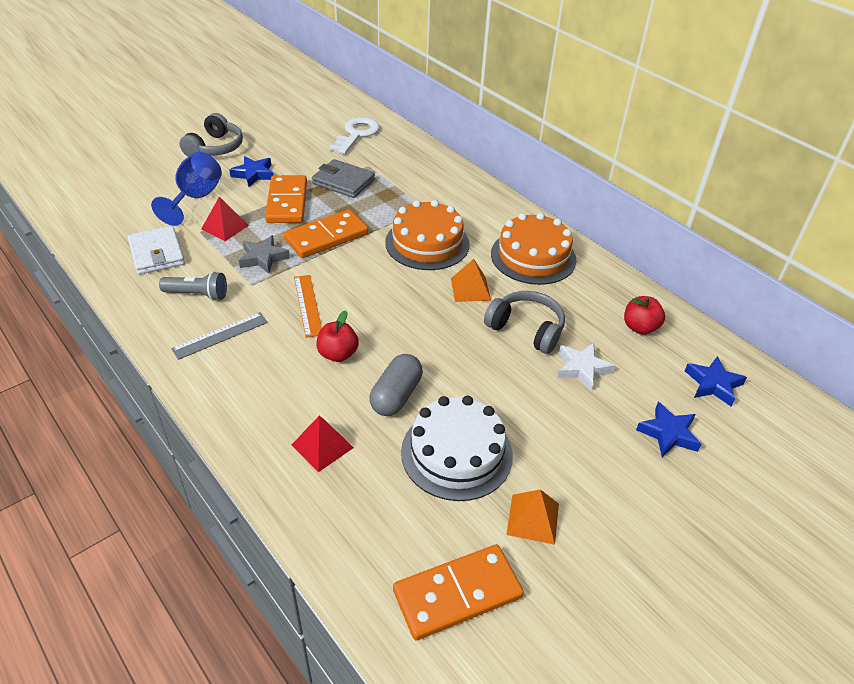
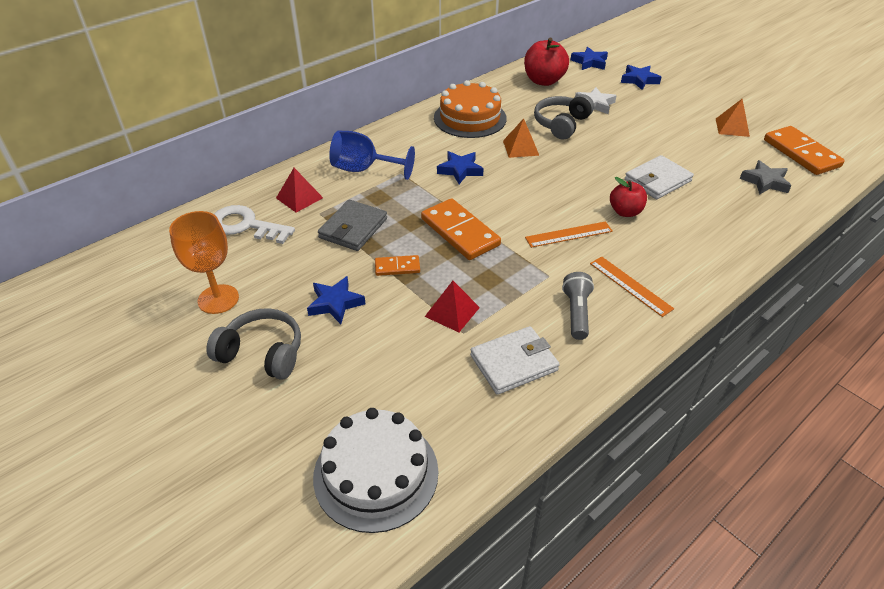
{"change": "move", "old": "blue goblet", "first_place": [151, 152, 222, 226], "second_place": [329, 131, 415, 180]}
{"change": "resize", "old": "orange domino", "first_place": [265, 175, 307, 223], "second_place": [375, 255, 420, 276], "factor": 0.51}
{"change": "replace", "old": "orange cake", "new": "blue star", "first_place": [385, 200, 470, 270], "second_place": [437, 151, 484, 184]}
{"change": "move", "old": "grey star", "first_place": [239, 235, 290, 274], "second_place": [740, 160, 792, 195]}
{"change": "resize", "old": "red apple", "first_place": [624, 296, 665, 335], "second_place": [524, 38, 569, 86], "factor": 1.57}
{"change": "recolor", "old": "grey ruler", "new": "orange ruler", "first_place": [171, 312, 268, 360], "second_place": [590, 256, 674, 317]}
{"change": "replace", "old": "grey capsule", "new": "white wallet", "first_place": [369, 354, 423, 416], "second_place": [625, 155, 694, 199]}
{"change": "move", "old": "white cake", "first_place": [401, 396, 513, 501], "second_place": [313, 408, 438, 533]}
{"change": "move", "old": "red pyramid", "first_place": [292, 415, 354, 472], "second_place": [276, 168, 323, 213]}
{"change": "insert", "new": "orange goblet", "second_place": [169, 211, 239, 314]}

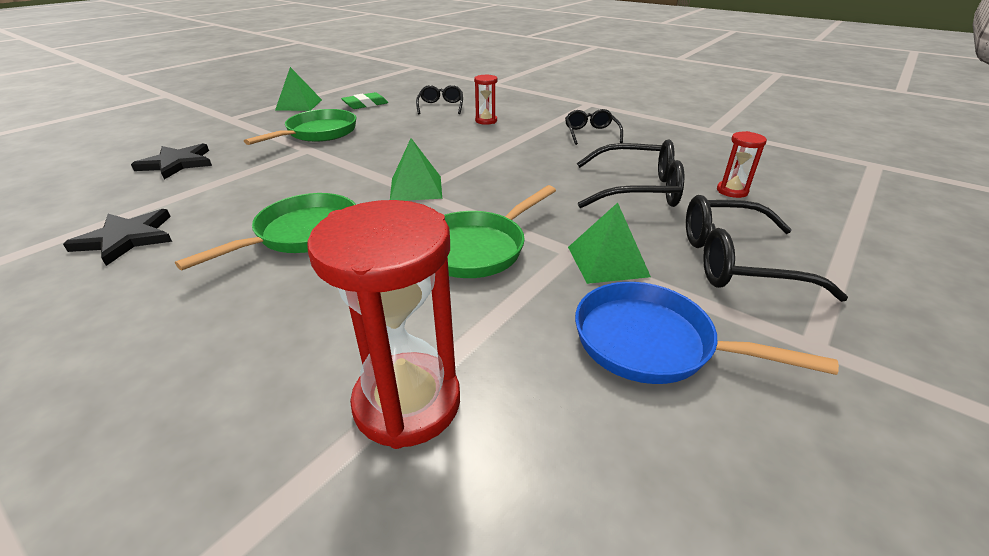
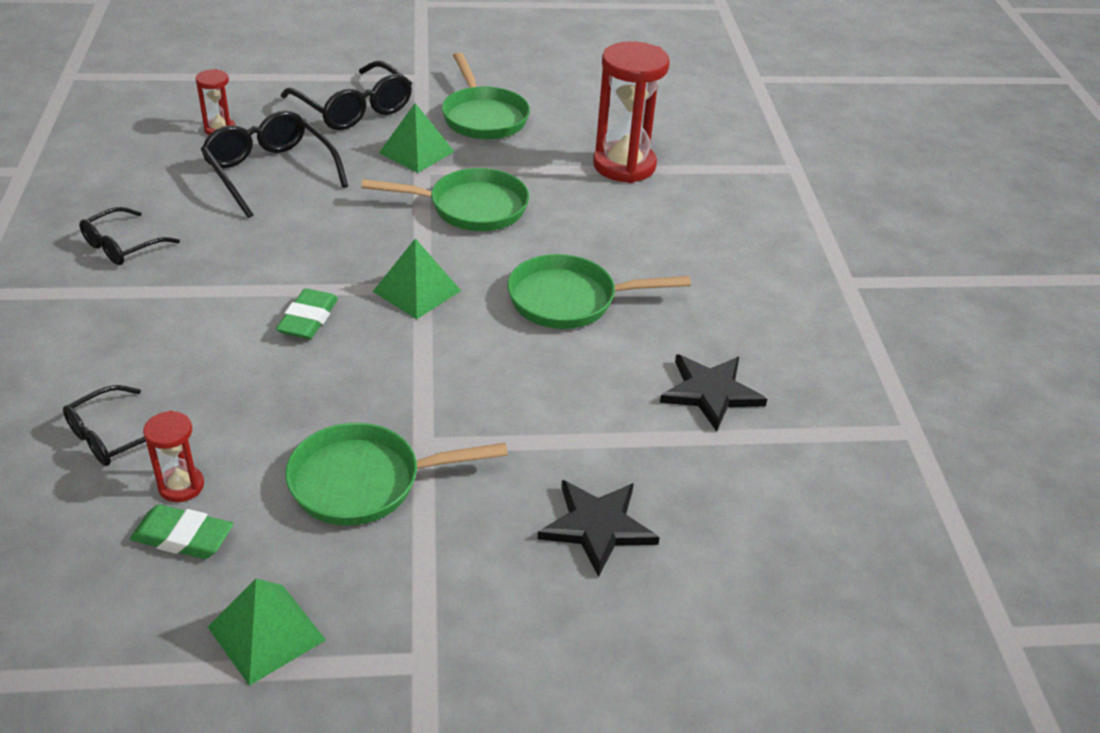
{"change": "move", "old": "red hourglass", "first_place": [474, 74, 497, 125], "second_place": [143, 411, 204, 502]}
{"change": "recolor", "old": "blue pan", "new": "green pan", "first_place": [575, 282, 839, 384], "second_place": [442, 52, 530, 140]}
{"change": "insert", "new": "green eraser", "second_place": [276, 288, 338, 339]}

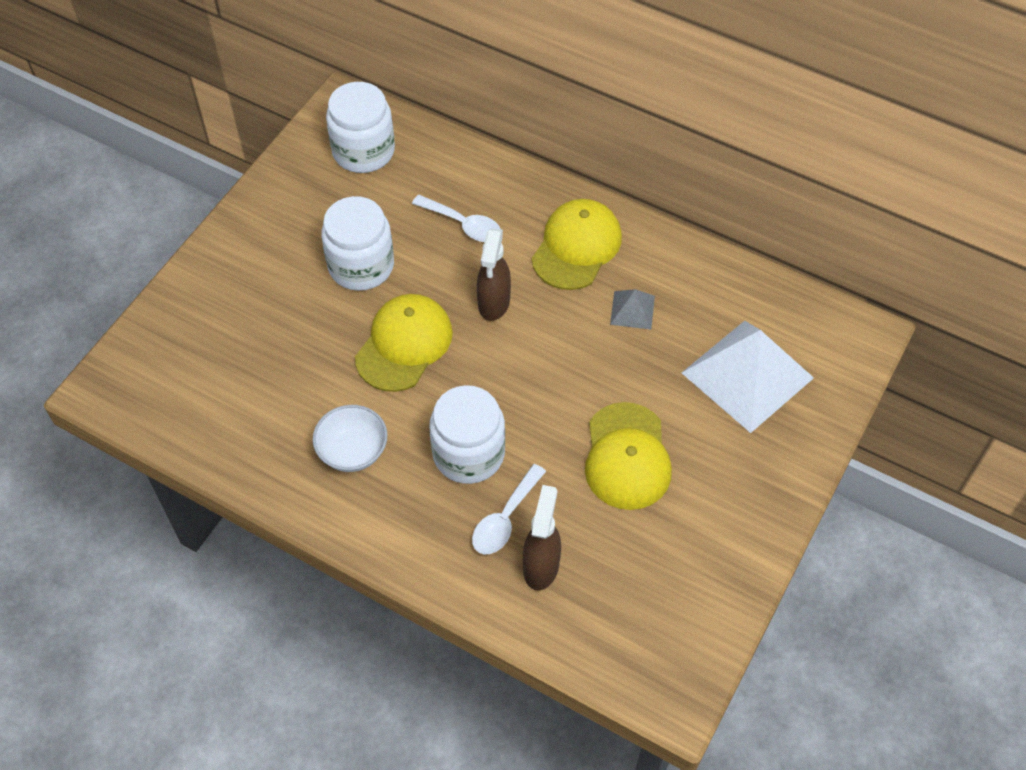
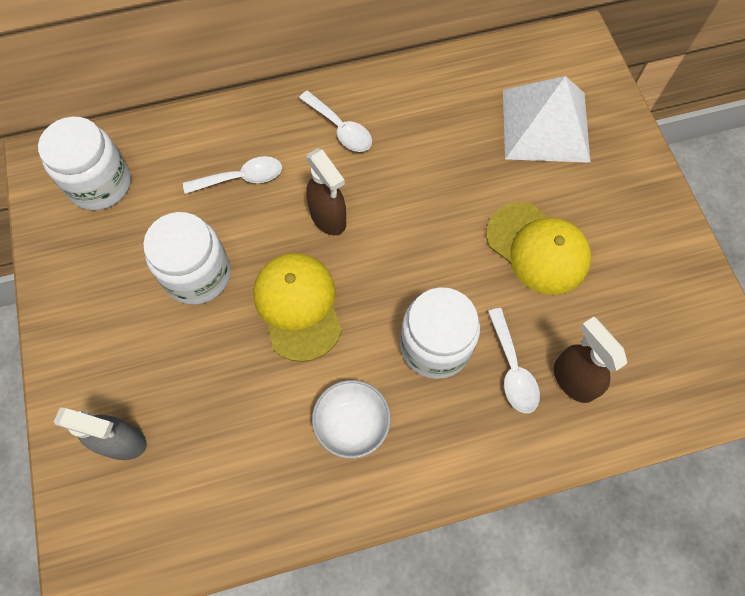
{"change": "replace", "old": "yellow cap", "new": "white spoon", "first_place": [532, 199, 622, 290], "second_place": [299, 91, 372, 152]}
{"change": "delete", "old": "grey pyramid", "first_place": [610, 289, 655, 329]}
{"change": "insert", "new": "grey spray bottle", "second_place": [54, 407, 147, 460]}

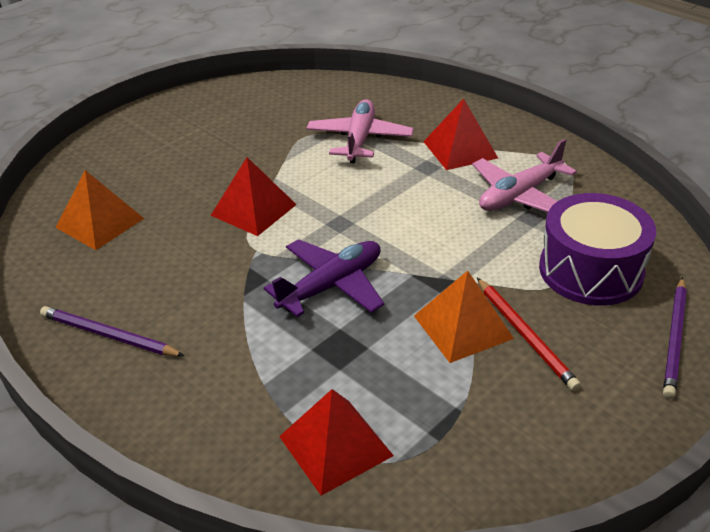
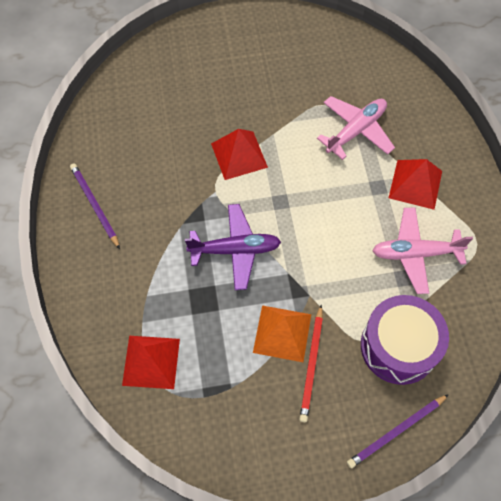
{"change": "delete", "old": "orange pyramid", "first_place": [55, 170, 144, 250]}

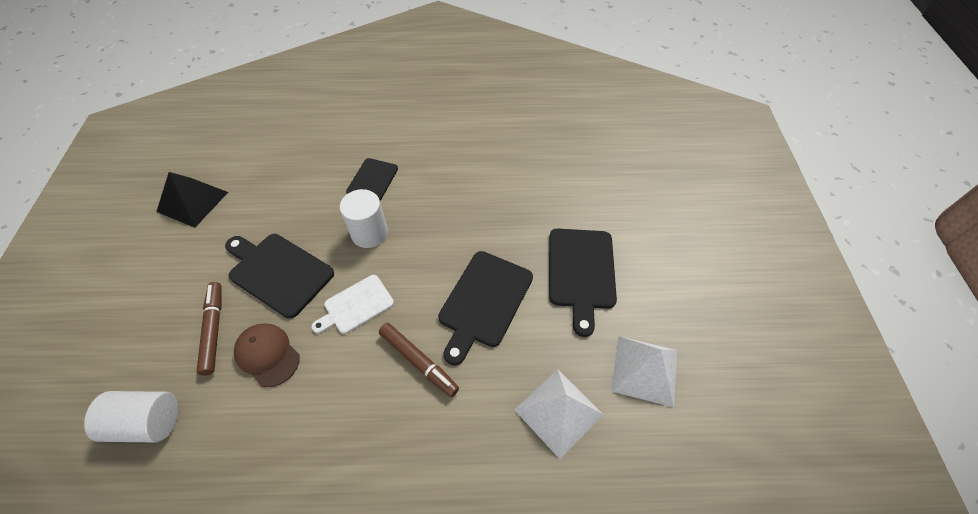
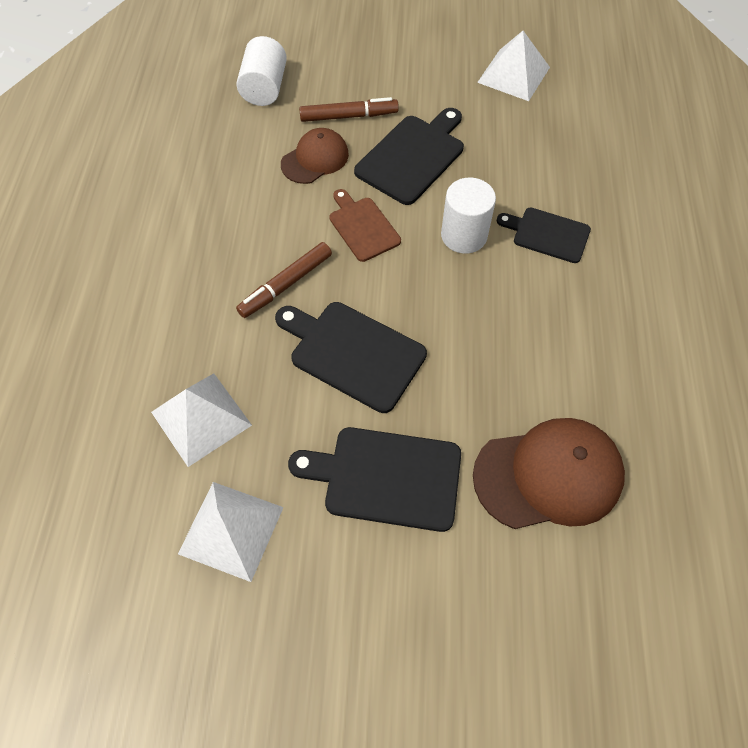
{"change": "recolor", "old": "black pyramid", "new": "white pyramid", "first_place": [156, 172, 228, 228], "second_place": [477, 31, 550, 101]}
{"change": "recolor", "old": "white cutting board", "new": "brown cutting board", "first_place": [311, 275, 394, 334], "second_place": [329, 189, 401, 262]}
{"change": "insert", "new": "brown cap", "second_place": [473, 418, 625, 529]}

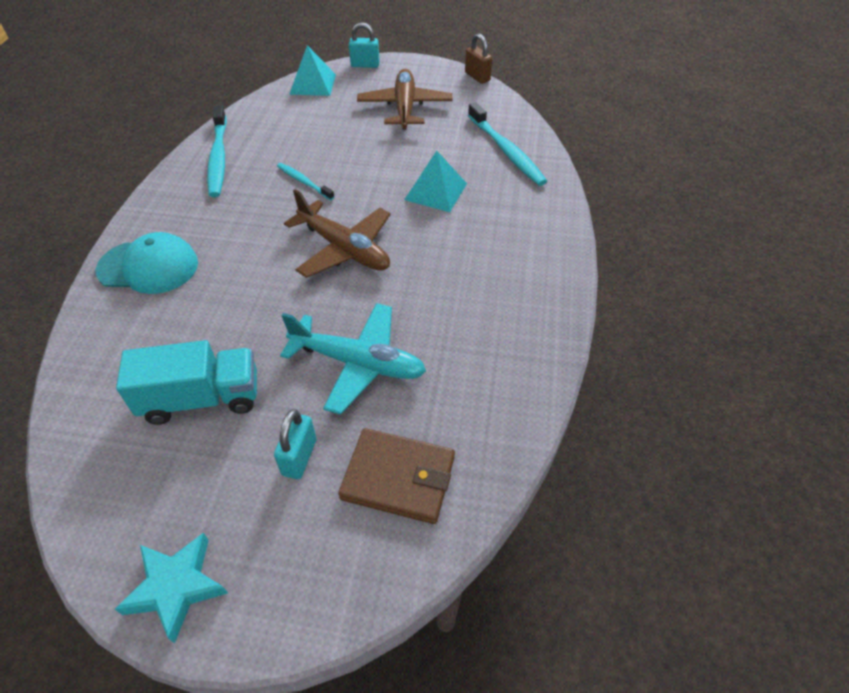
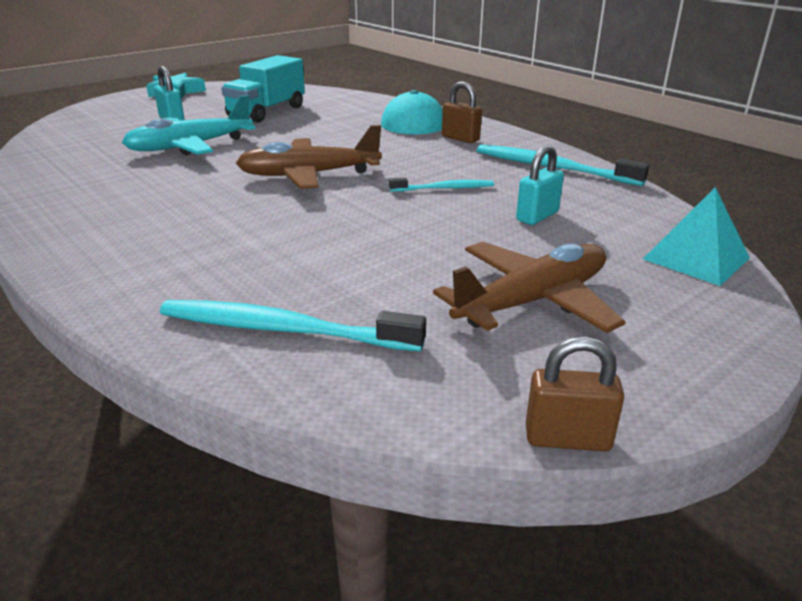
{"change": "move", "old": "turquoise padlock", "first_place": [349, 22, 380, 68], "second_place": [516, 145, 564, 225]}
{"change": "rotate", "old": "brown plane", "first_place": [357, 69, 453, 129], "second_place": [433, 242, 625, 333], "degrees": -75}
{"change": "delete", "old": "turquoise pyramid", "first_place": [404, 151, 467, 212]}
{"change": "delete", "old": "brown wallet", "first_place": [338, 428, 455, 524]}
{"change": "insert", "new": "brown padlock", "second_place": [442, 81, 482, 143]}

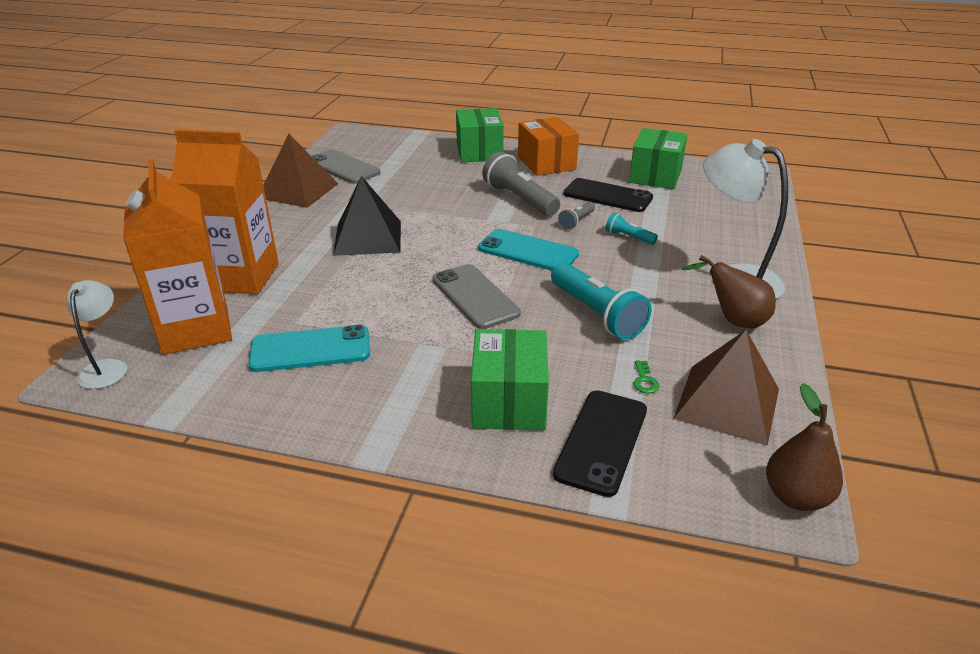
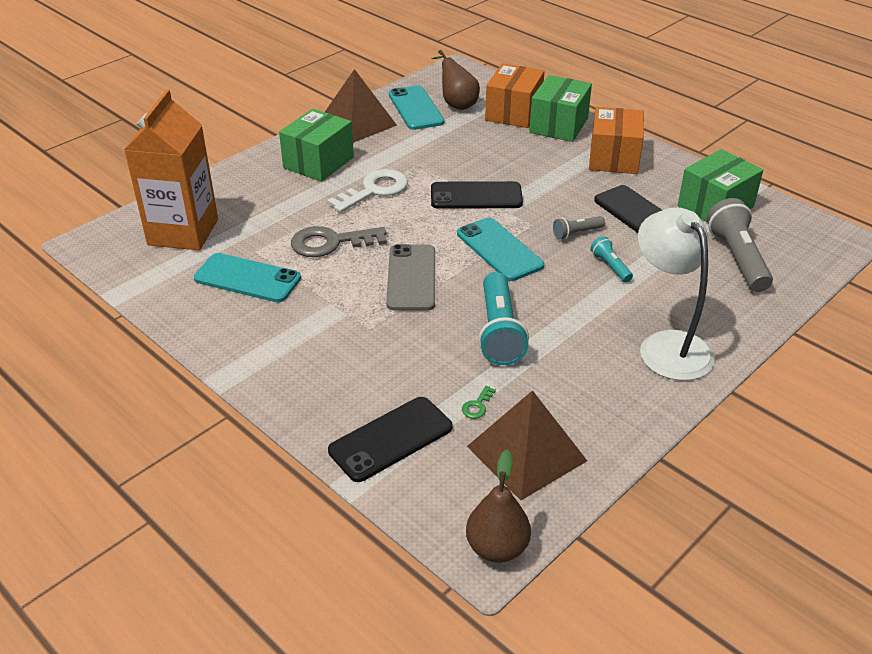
{"change": "delete", "old": "orange carton", "first_place": [171, 129, 279, 294]}
{"change": "recolor", "old": "grey phone", "new": "turquoise phone", "first_place": [312, 150, 380, 184], "second_place": [389, 86, 444, 130]}
{"change": "move", "old": "grey flashlight", "first_place": [482, 152, 560, 216], "second_place": [707, 198, 773, 292]}
{"change": "replace", "old": "black pyramid", "new": "white key", "first_place": [333, 176, 401, 256], "second_place": [327, 169, 408, 213]}
{"change": "move", "old": "brown pear", "first_place": [681, 255, 776, 328], "second_place": [431, 50, 480, 110]}
{"change": "delete", "old": "white lamp", "first_place": [66, 280, 127, 389]}
{"change": "move", "old": "green box", "first_place": [471, 329, 549, 430], "second_place": [279, 109, 354, 182]}
{"change": "insert", "new": "orange box", "second_place": [485, 63, 545, 128]}
{"change": "insert", "new": "black phone", "second_place": [431, 181, 523, 209]}
{"change": "insert", "new": "grey key", "second_place": [291, 226, 387, 257]}

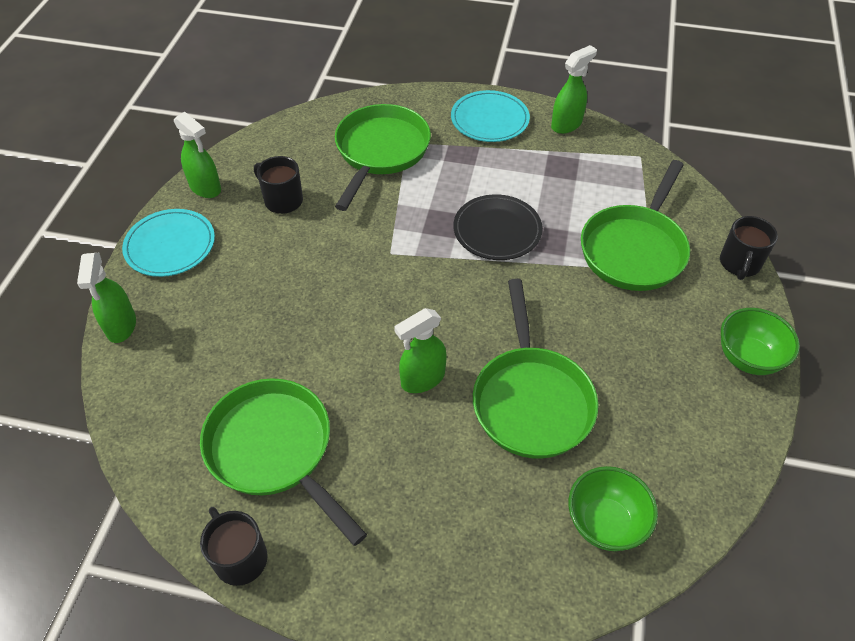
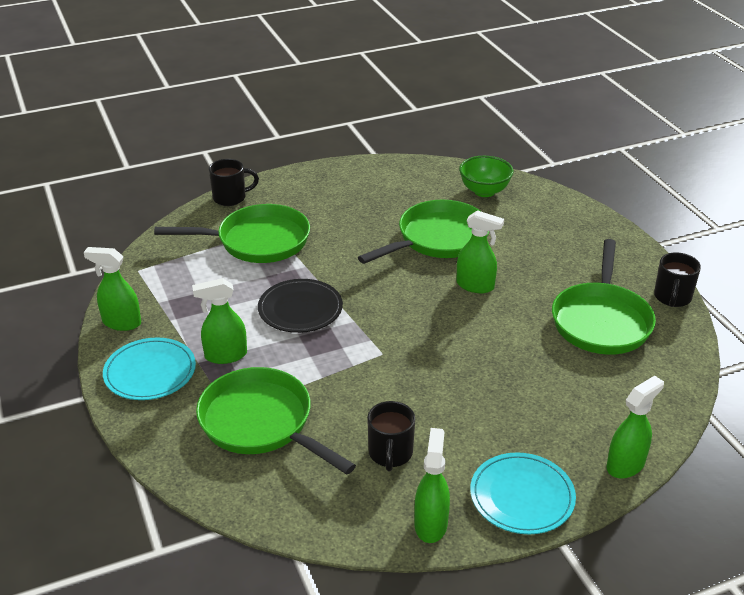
{"change": "rotate", "old": "green pan", "first_place": [335, 104, 431, 211], "second_place": [196, 367, 356, 475], "degrees": 60}
{"change": "delete", "old": "green bowl", "first_place": [721, 308, 800, 375]}
{"change": "insert", "new": "green spray bottle", "second_place": [192, 278, 247, 364]}

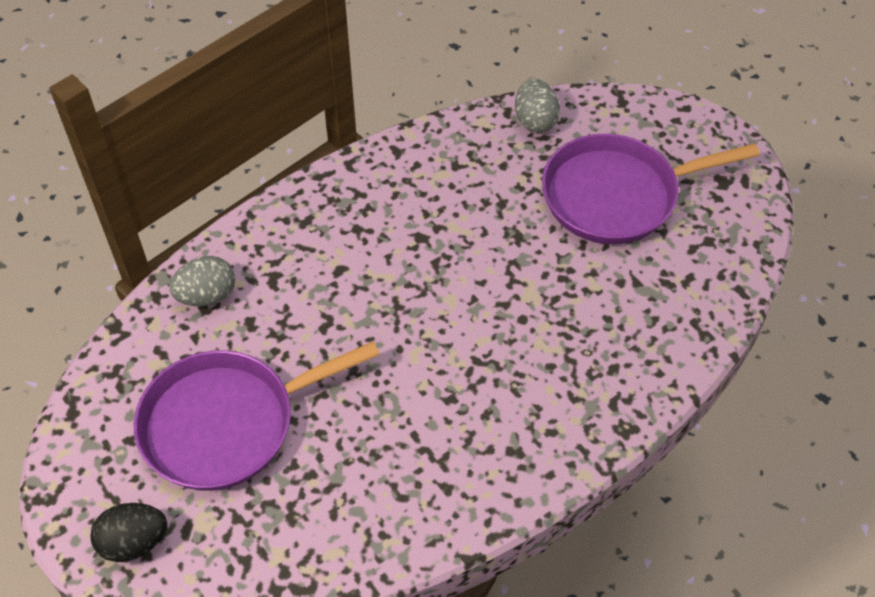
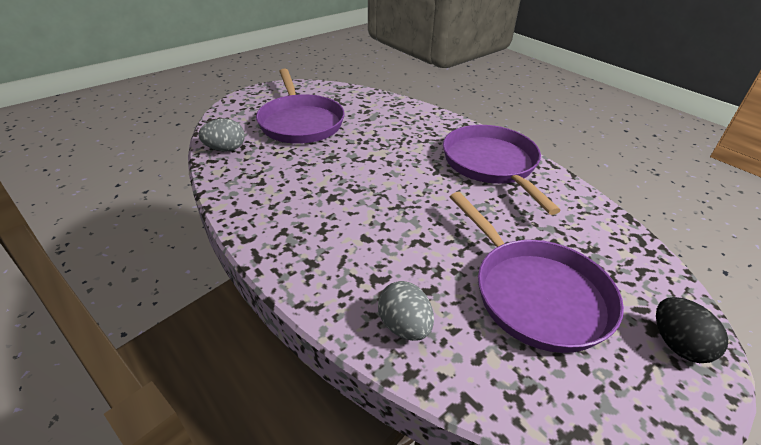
{"change": "insert", "new": "purple pan", "second_place": [443, 125, 561, 215]}

